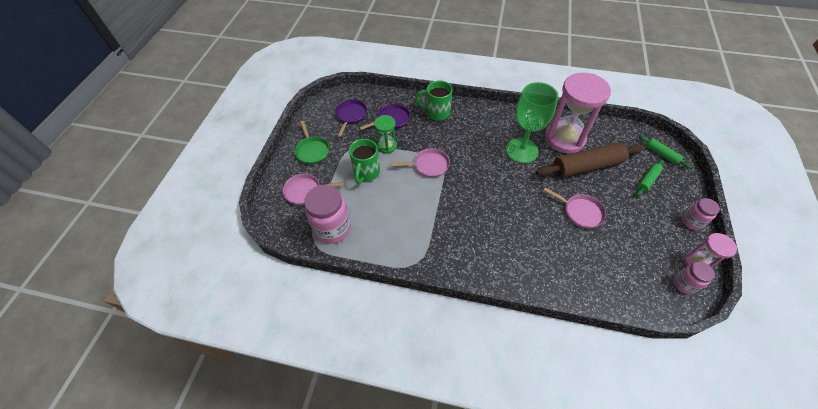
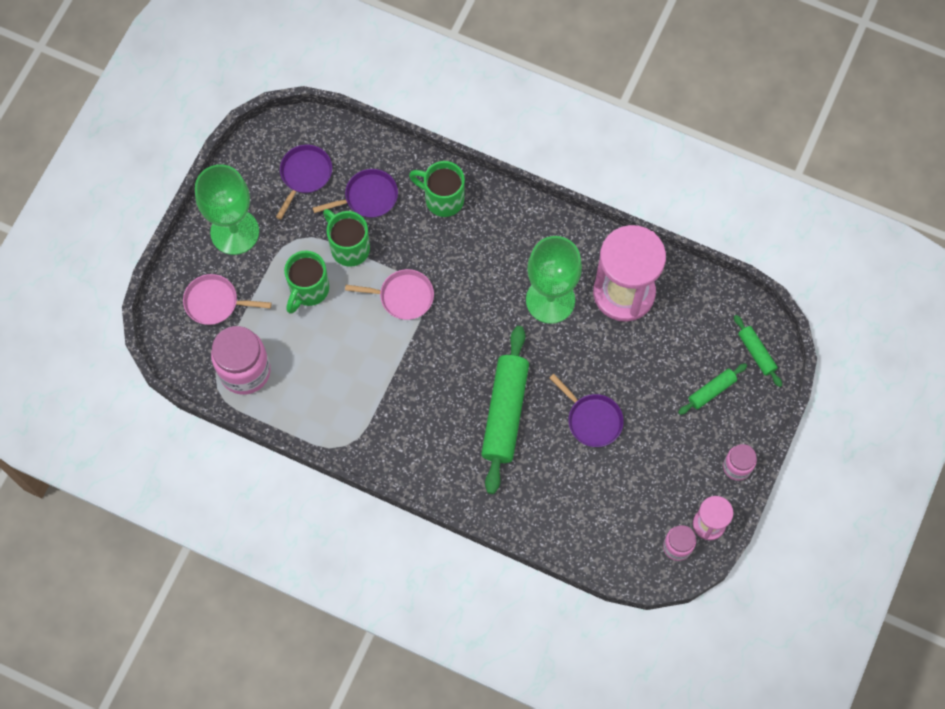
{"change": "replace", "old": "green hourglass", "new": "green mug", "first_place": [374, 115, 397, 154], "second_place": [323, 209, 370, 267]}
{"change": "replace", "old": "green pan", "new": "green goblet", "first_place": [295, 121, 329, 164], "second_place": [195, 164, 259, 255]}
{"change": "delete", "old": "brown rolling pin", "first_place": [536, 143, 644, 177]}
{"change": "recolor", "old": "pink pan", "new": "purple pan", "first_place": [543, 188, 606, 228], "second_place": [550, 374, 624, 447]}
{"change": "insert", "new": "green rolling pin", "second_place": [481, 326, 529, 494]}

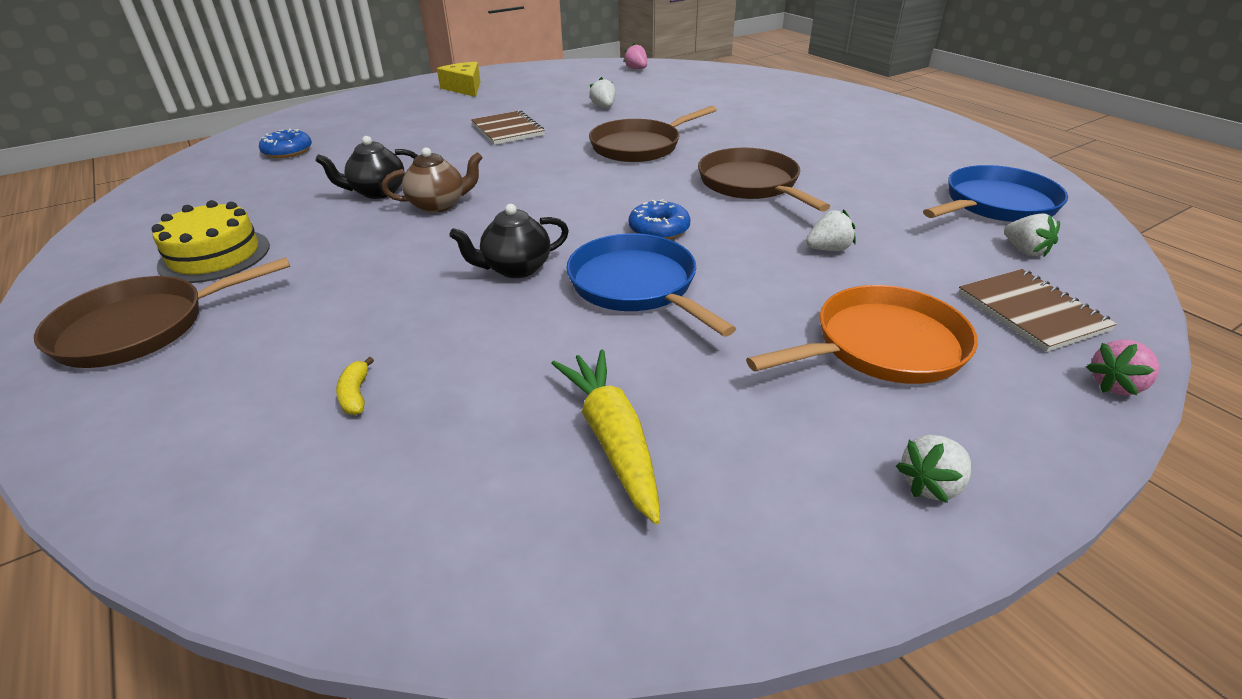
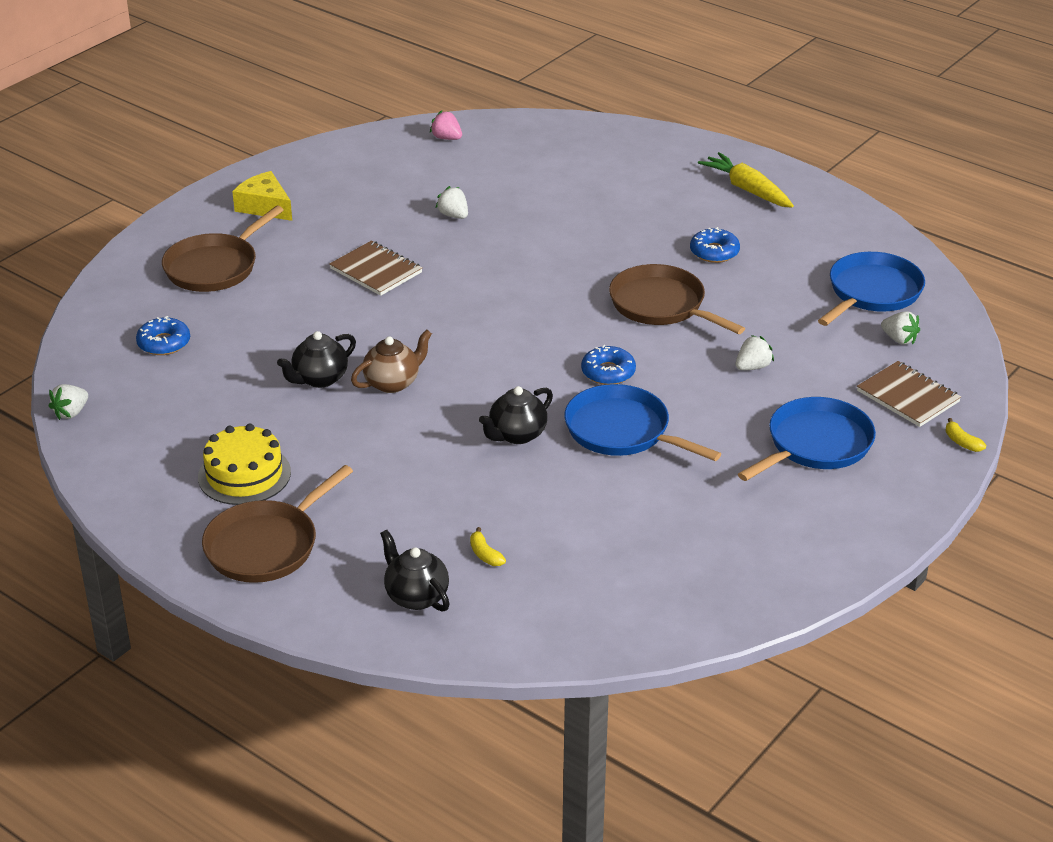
{"change": "move", "old": "brown pan", "first_place": [589, 106, 717, 162], "second_place": [162, 206, 284, 292]}
{"change": "recolor", "old": "orange pan", "new": "blue pan", "first_place": [746, 285, 978, 384], "second_place": [738, 397, 876, 481]}
{"change": "replace", "old": "pink strawberry", "new": "yellow banana", "first_place": [1086, 339, 1159, 395], "second_place": [945, 418, 986, 452]}
{"change": "move", "old": "yellow carrot", "first_place": [551, 349, 660, 525], "second_place": [698, 152, 794, 208]}
{"change": "move", "old": "white strawberry", "first_place": [896, 435, 971, 503], "second_place": [49, 384, 88, 420]}
{"change": "insert", "new": "blue donut", "second_place": [690, 227, 740, 263]}
{"change": "insert", "new": "black teapot", "second_place": [380, 530, 450, 612]}

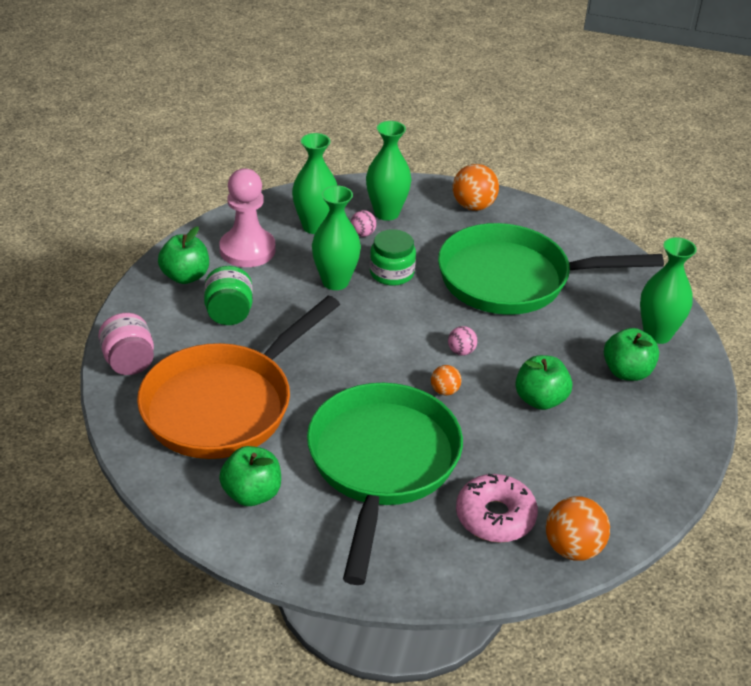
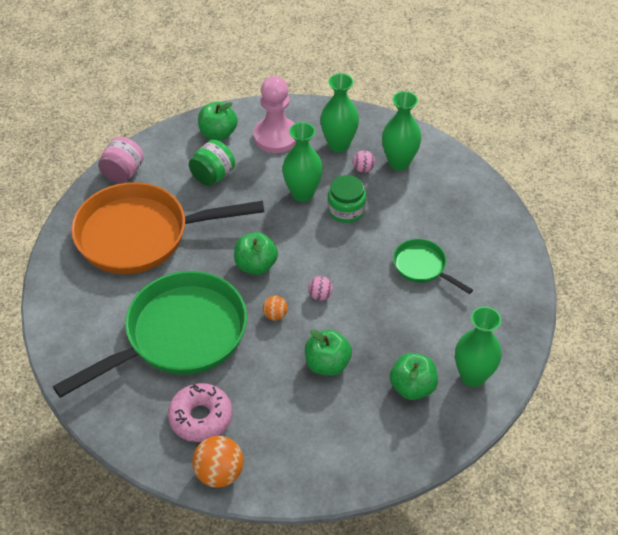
{"change": "delete", "old": "orange ball", "first_place": [452, 164, 499, 211]}
{"change": "resize", "old": "green pan", "first_place": [438, 223, 664, 315], "second_place": [393, 239, 473, 294], "factor": 0.46}
{"change": "move", "old": "green apple", "first_place": [219, 446, 281, 506], "second_place": [234, 232, 278, 275]}

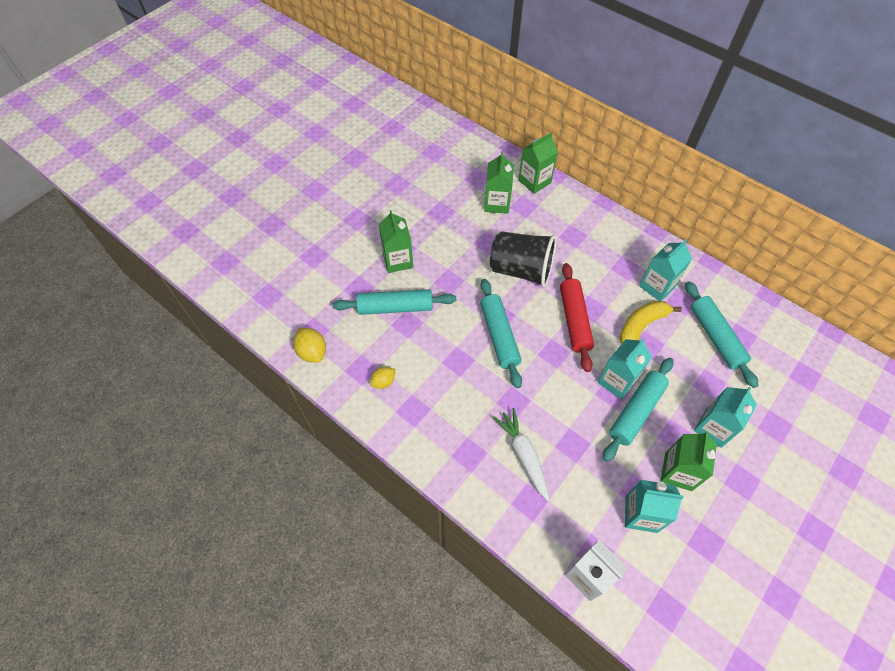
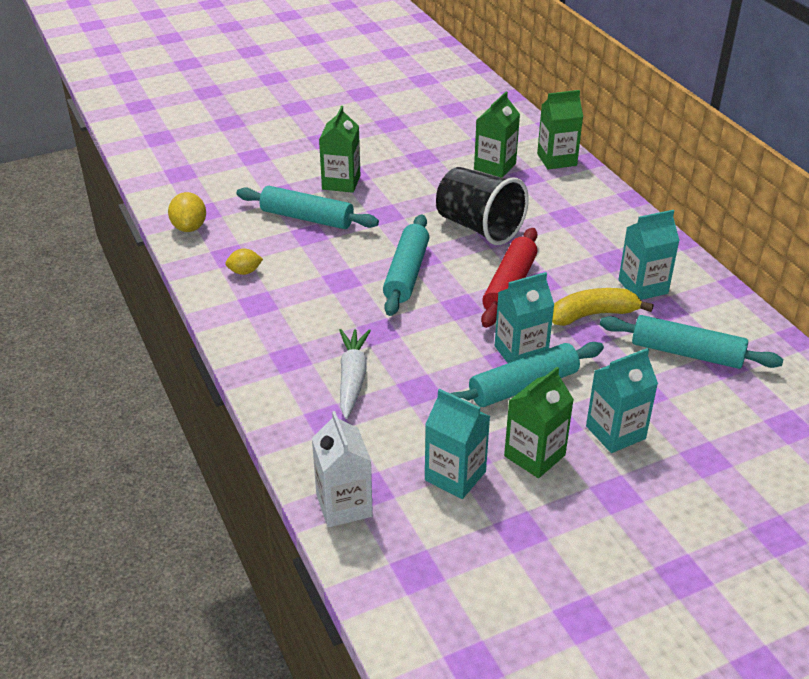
{"change": "rotate", "old": "turquoise rolling pin", "first_place": [685, 281, 759, 388], "second_place": [600, 315, 783, 369], "degrees": -75}

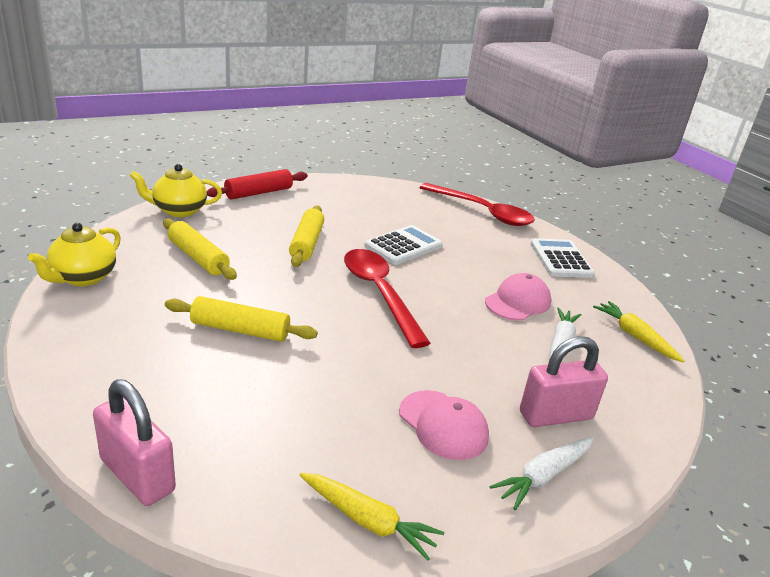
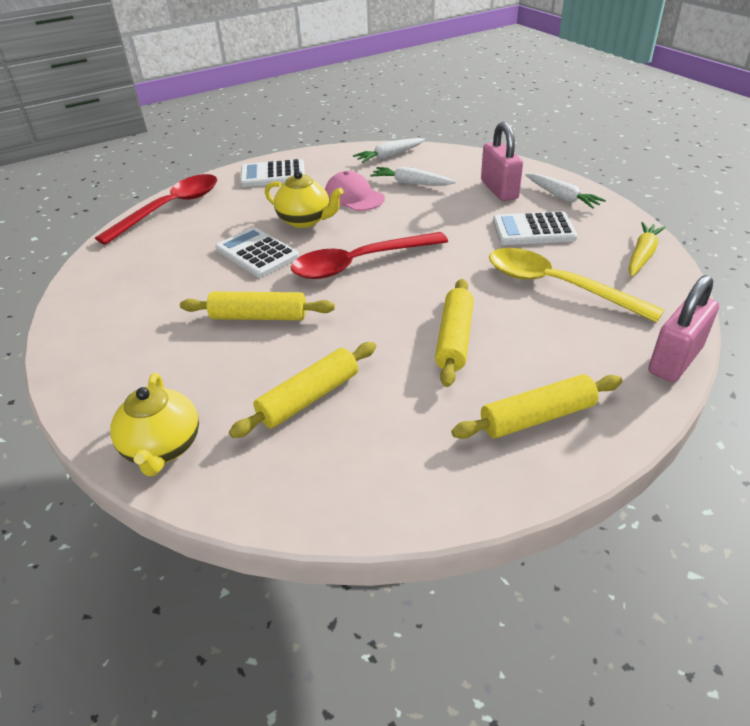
{"change": "delete", "old": "red rolling pin", "first_place": [207, 169, 308, 199]}
{"change": "move", "old": "yellow teapot", "first_place": [28, 223, 121, 286], "second_place": [265, 171, 344, 228]}
{"change": "recolor", "old": "yellow carrot", "new": "white carrot", "first_place": [593, 301, 685, 362], "second_place": [353, 138, 425, 163]}
{"change": "replace", "old": "pink cap", "new": "white calculator", "first_place": [399, 390, 489, 460], "second_place": [493, 211, 577, 245]}
{"change": "insert", "new": "yellow spoon", "second_place": [489, 248, 665, 323]}
{"change": "insert", "new": "yellow rolling pin", "second_place": [451, 374, 622, 439]}

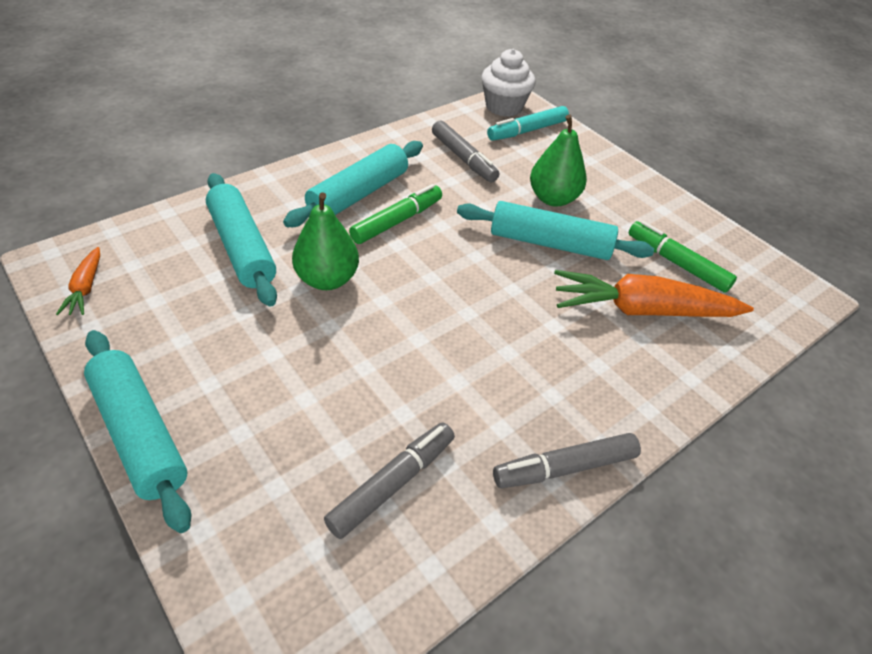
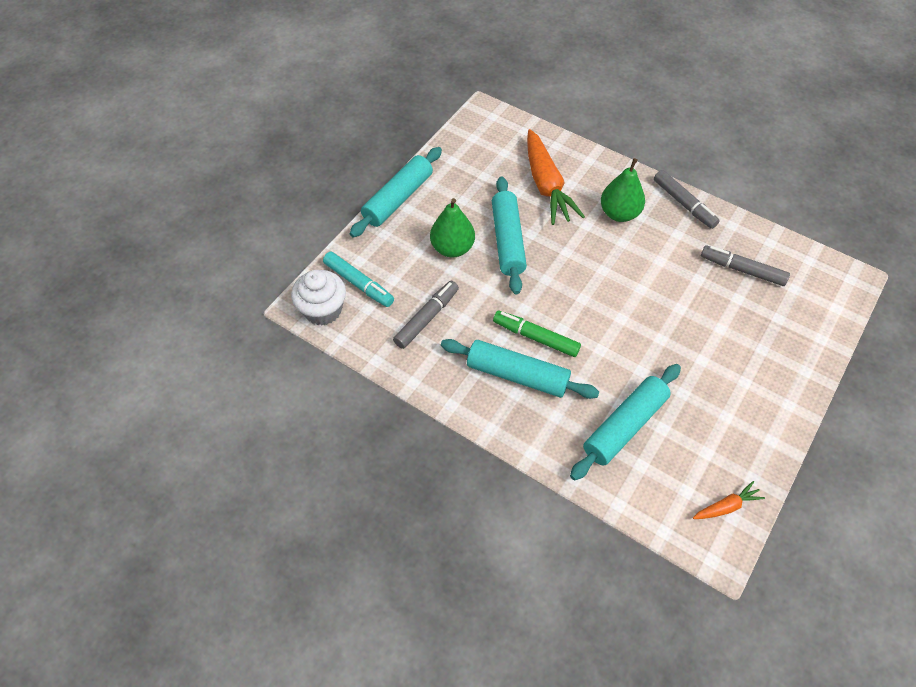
{"change": "move", "old": "green pear", "first_place": [292, 192, 359, 290], "second_place": [601, 158, 645, 222]}
{"change": "delete", "old": "green marker", "first_place": [629, 221, 737, 293]}
{"change": "move", "old": "turquoise rolling pin", "first_place": [84, 330, 191, 533], "second_place": [350, 147, 442, 237]}

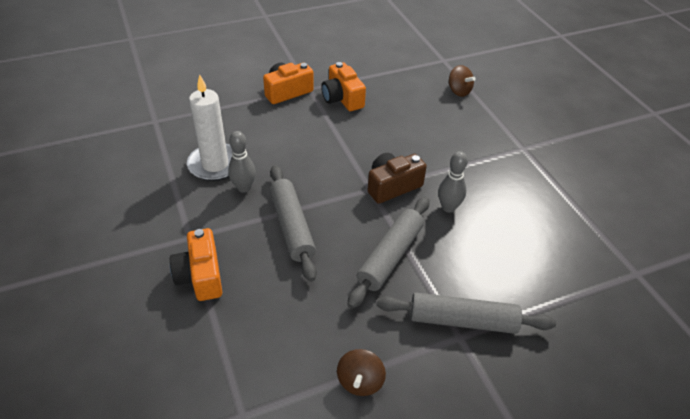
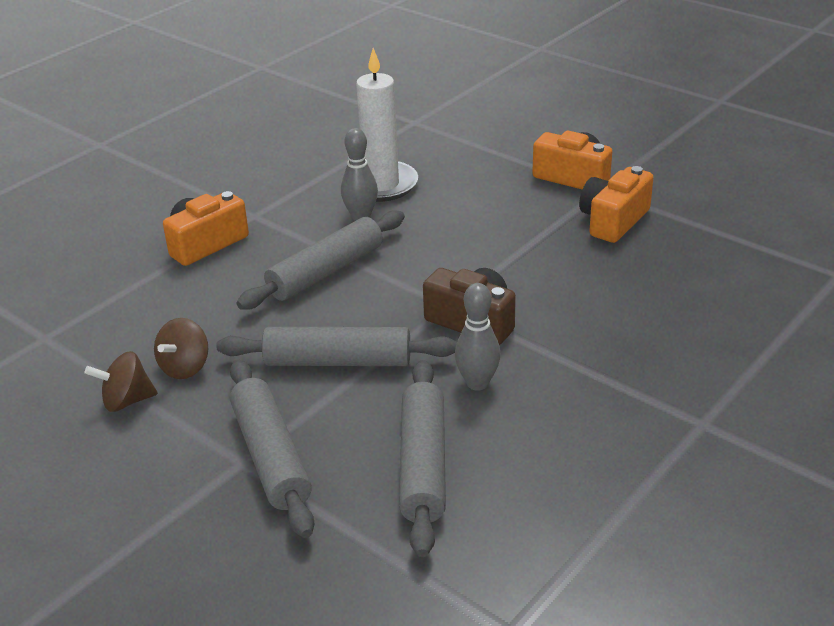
{"change": "move", "old": "brown spinning top", "first_place": [448, 65, 476, 97], "second_place": [154, 318, 208, 379]}
{"change": "insert", "new": "grey rolling pin", "second_place": [399, 360, 446, 557]}

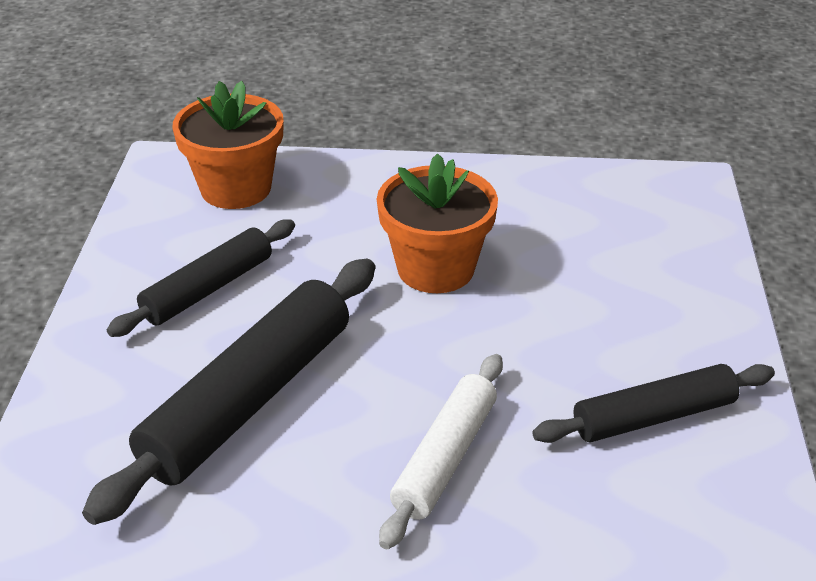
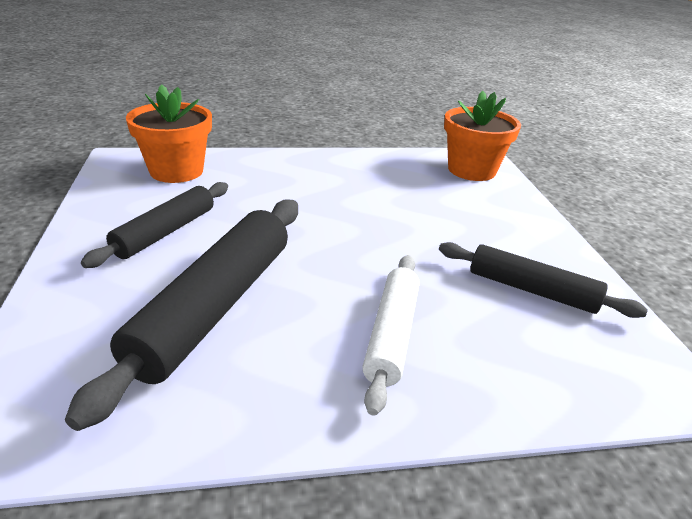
{"change": "move", "old": "orange flower pot", "first_place": [377, 153, 498, 293], "second_place": [444, 90, 521, 181]}
{"change": "rotate", "old": "black rolling pin", "first_place": [532, 364, 775, 443], "second_place": [439, 242, 648, 318], "degrees": 60}

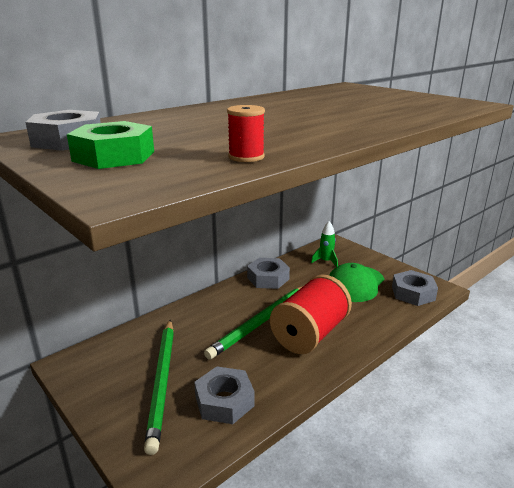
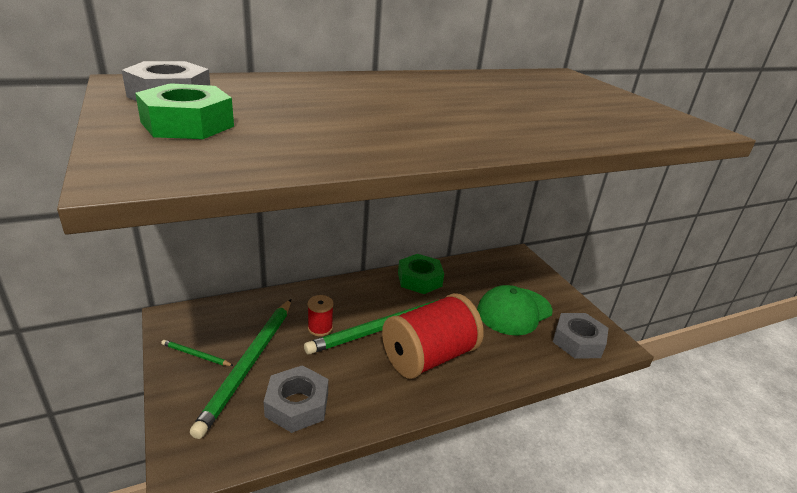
{"change": "move", "old": "red spool", "first_place": [227, 105, 265, 162], "second_place": [308, 295, 333, 336]}
{"change": "delete", "old": "green rocket", "first_place": [311, 221, 338, 267]}
{"change": "recolor", "old": "grey nut", "new": "green nut", "first_place": [247, 258, 290, 289], "second_place": [398, 254, 444, 294]}
{"change": "insert", "new": "green pencil", "second_place": [161, 340, 234, 366]}

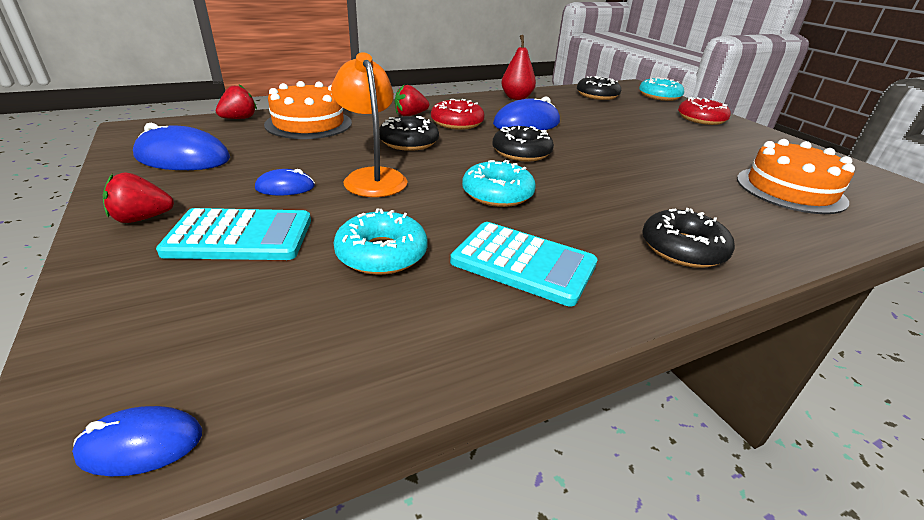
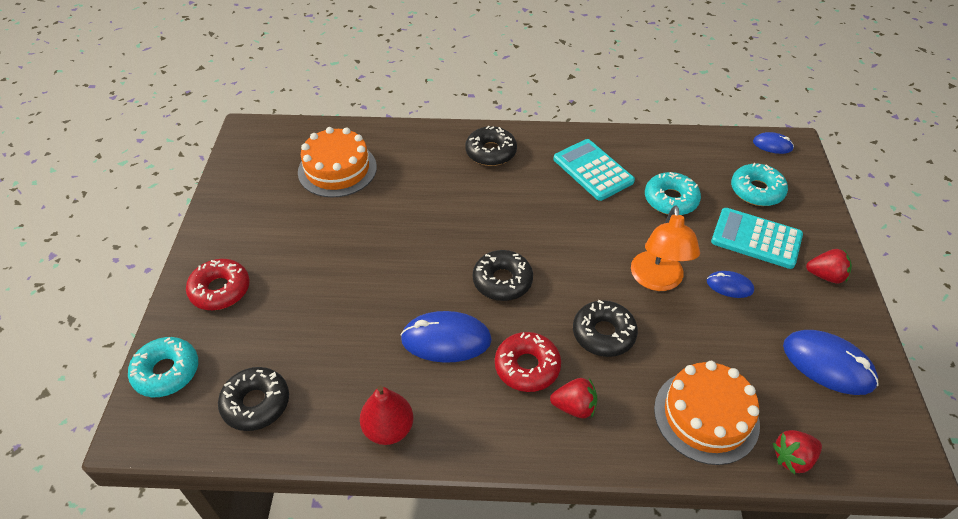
{"change": "move", "old": "turquoise donut", "first_place": [462, 160, 536, 207], "second_place": [731, 163, 788, 206]}

